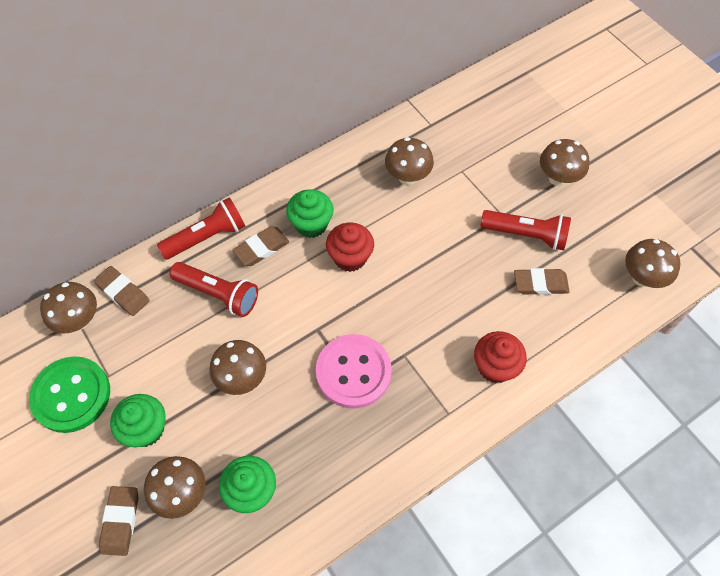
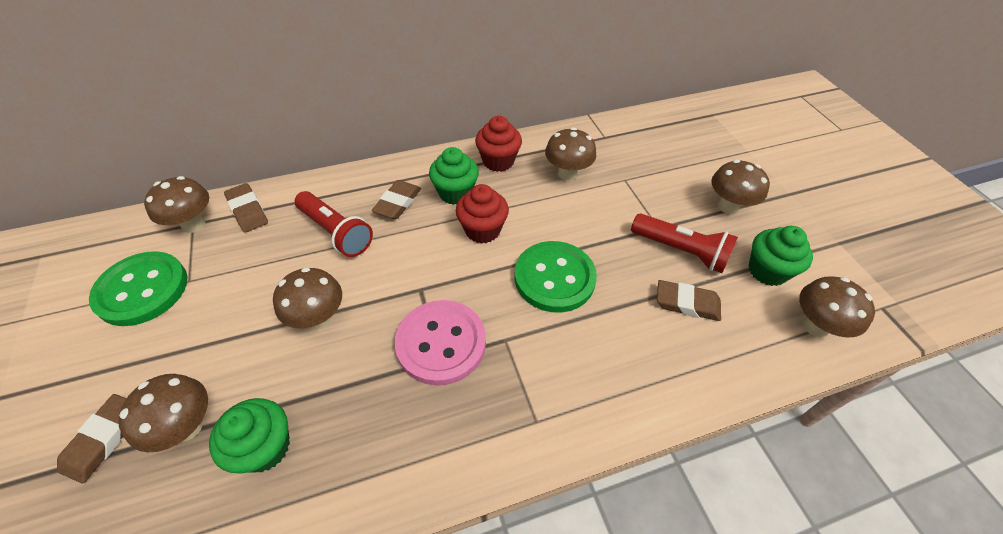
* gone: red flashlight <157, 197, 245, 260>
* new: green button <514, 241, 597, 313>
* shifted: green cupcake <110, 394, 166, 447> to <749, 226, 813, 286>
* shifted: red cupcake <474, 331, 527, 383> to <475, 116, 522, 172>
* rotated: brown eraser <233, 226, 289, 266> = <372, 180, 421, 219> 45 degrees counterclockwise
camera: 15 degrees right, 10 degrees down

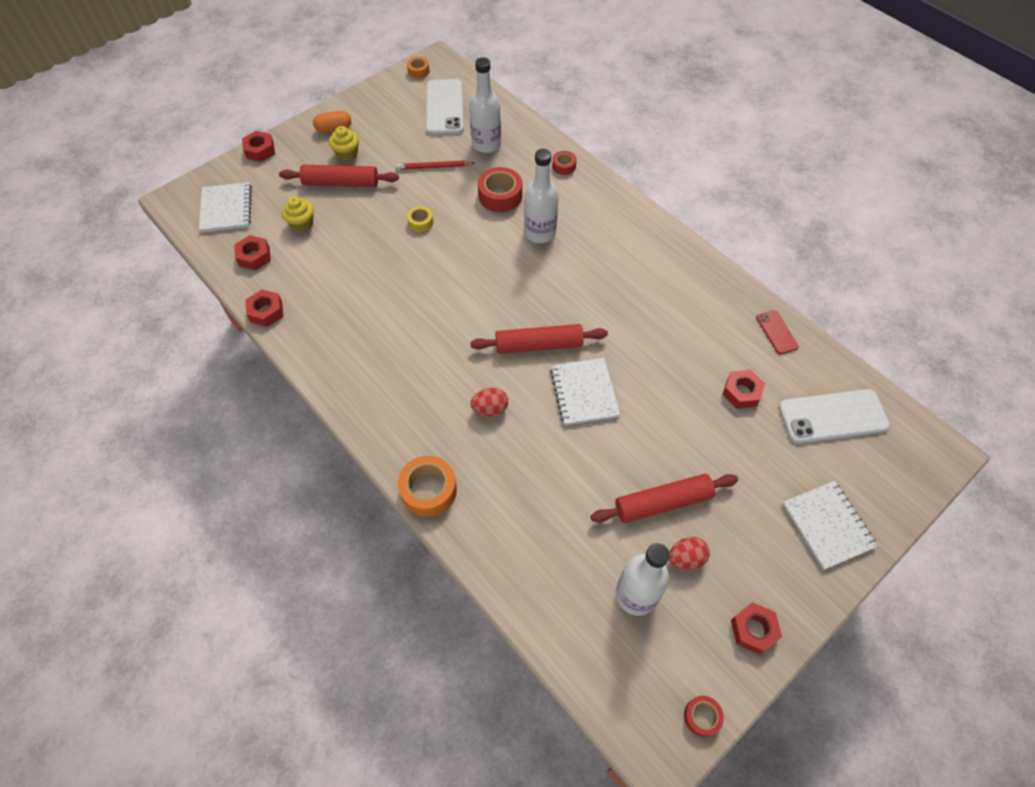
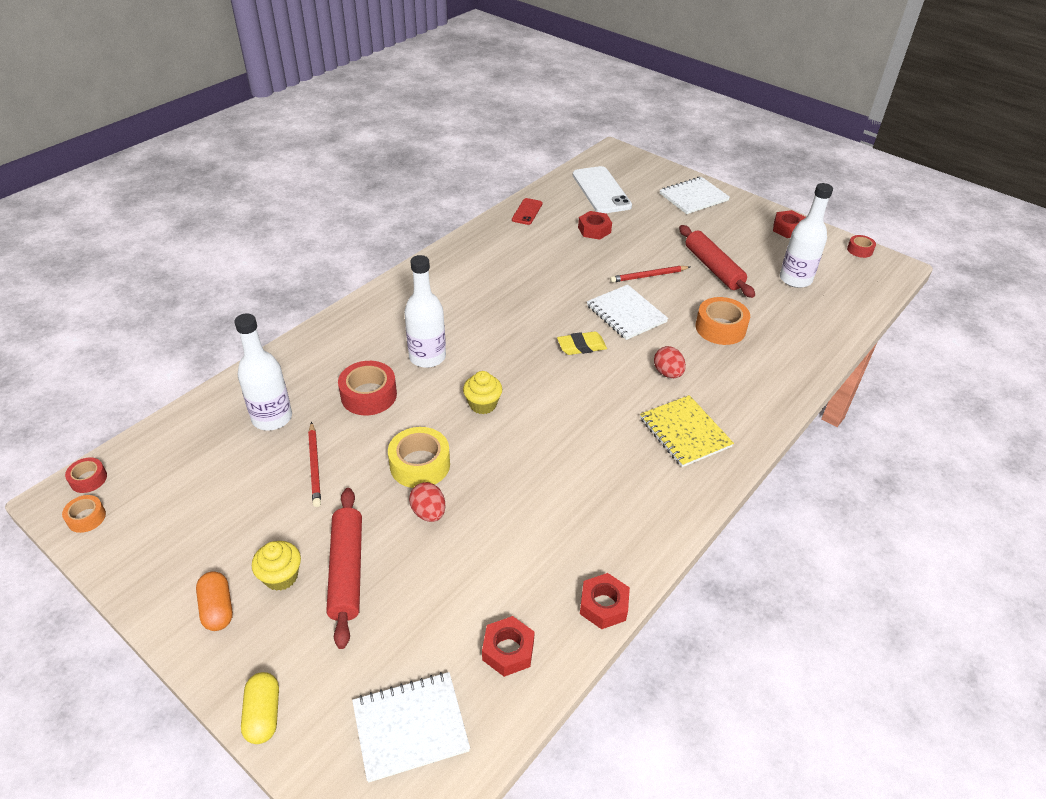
* gone: white phone <426, 79, 464, 135>
* new: red pencil <610, 266, 690, 283>
* new: yellow notebook <640, 395, 734, 467>
* shifted: yellow cupcake <282, 196, 314, 232> to <463, 371, 502, 414>
* shifted: orange tape <398, 456, 457, 517> to <695, 297, 750, 345>
* shifted: red tape <552, 151, 577, 175> to <65, 458, 107, 493>
* shifted: red egg <669, 537, 710, 570> to <409, 482, 446, 522>
* swapped: red nut <242, 131, 275, 162> to yellow capsule <241, 672, 279, 744>
* swapped: red rolling pin <470, 324, 608, 354> to yellow eraser <557, 331, 607, 355>
* rotated: white notebook <550, 358, 620, 425> = <587, 285, 668, 340> 75 degrees clockwise
* rotated: red phone <756, 310, 799, 355> = <512, 198, 543, 225> 45 degrees counterclockwise
* scaled: yellow tape <407, 206, 433, 232> = <388, 427, 450, 488> x1.80
camera: 100 degrees left, 15 degrees down

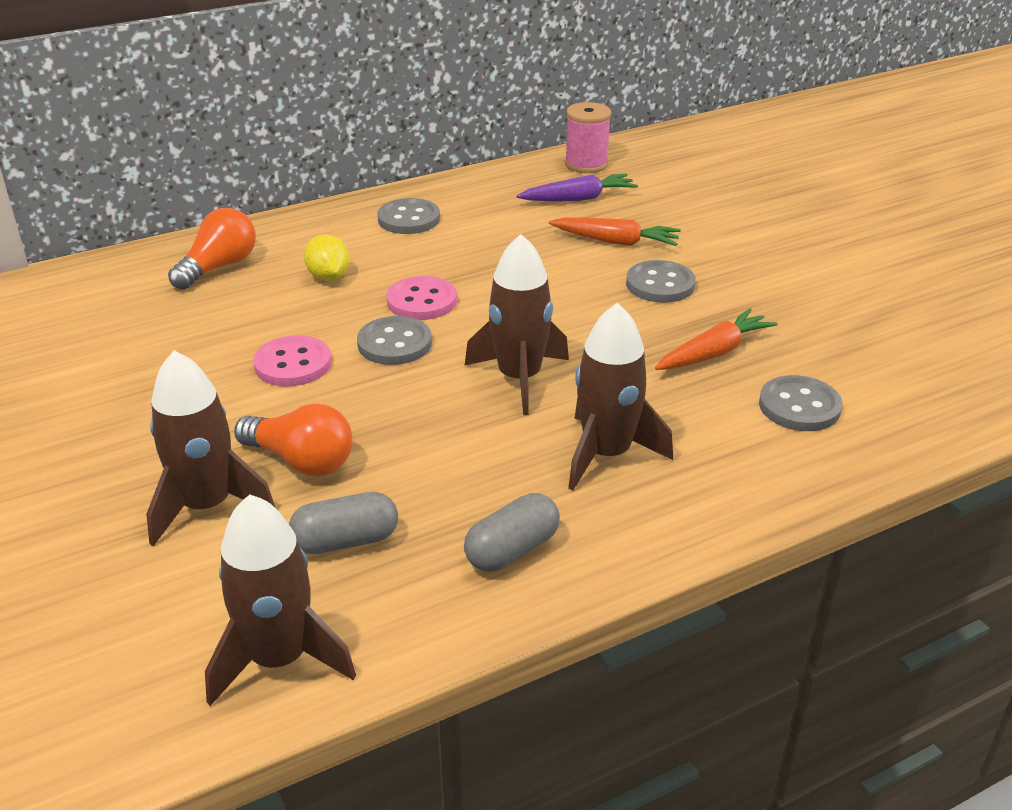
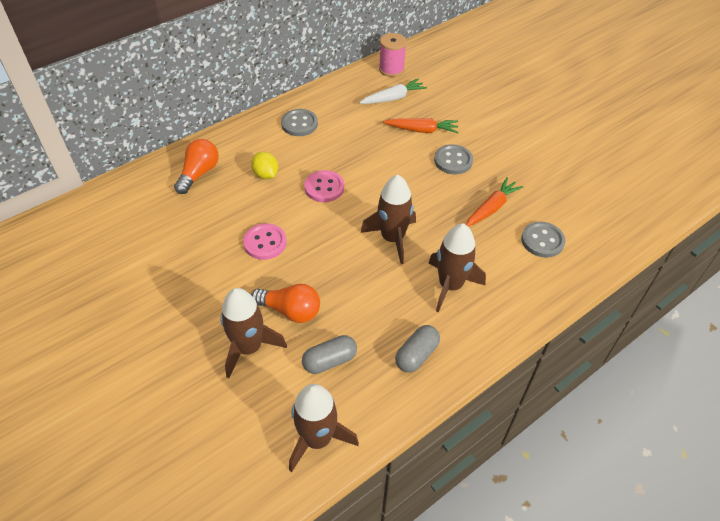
* gone: grey button <357, 316, 432, 365>
* repainted: purple carrot <516, 173, 638, 201> to white carrot <359, 78, 427, 104>
camera: 10 degrees left, 15 degrees up

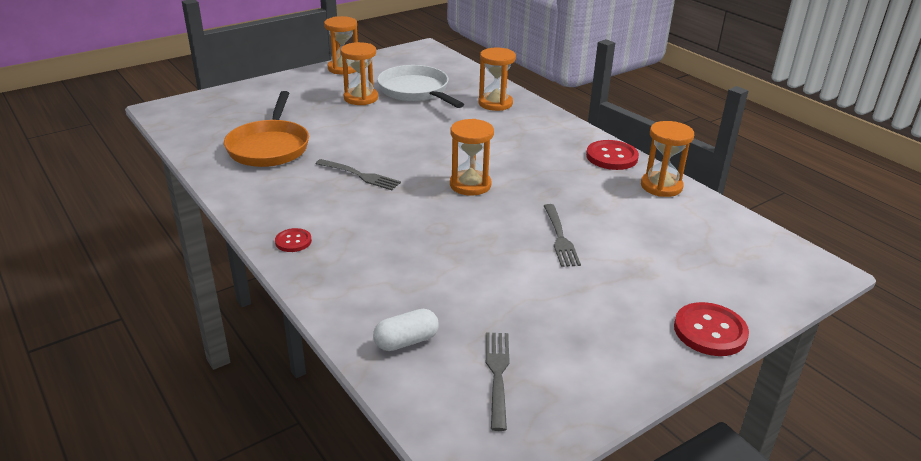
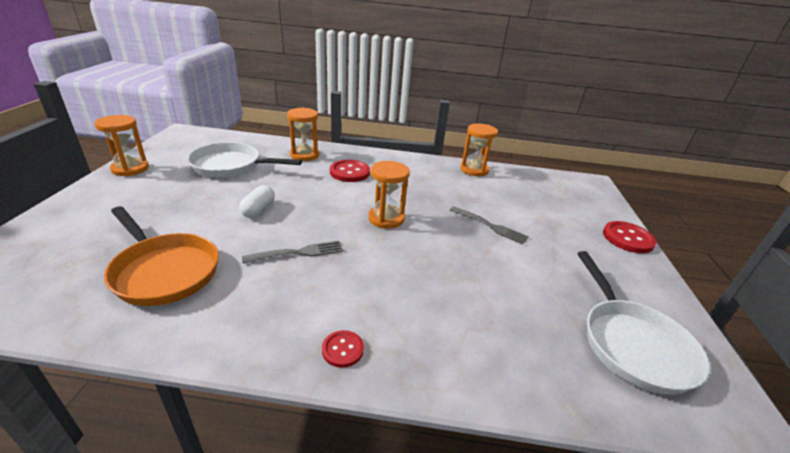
* gone: orange hourglass <340, 42, 378, 105>
* shifted: white capsule <373, 309, 439, 351> to <239, 185, 275, 218>
* shifted: red button <586, 140, 639, 170> to <330, 160, 370, 182>
* swapped: grey fork <486, 332, 510, 431> to white pan <577, 251, 710, 395>
camera: 50 degrees left, 0 degrees up

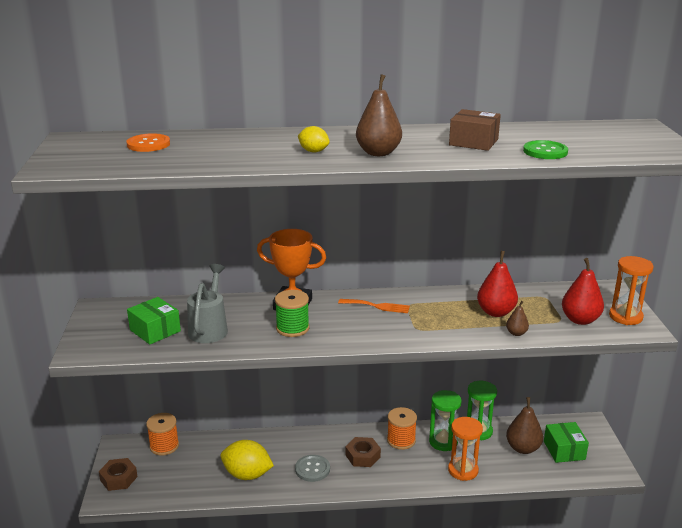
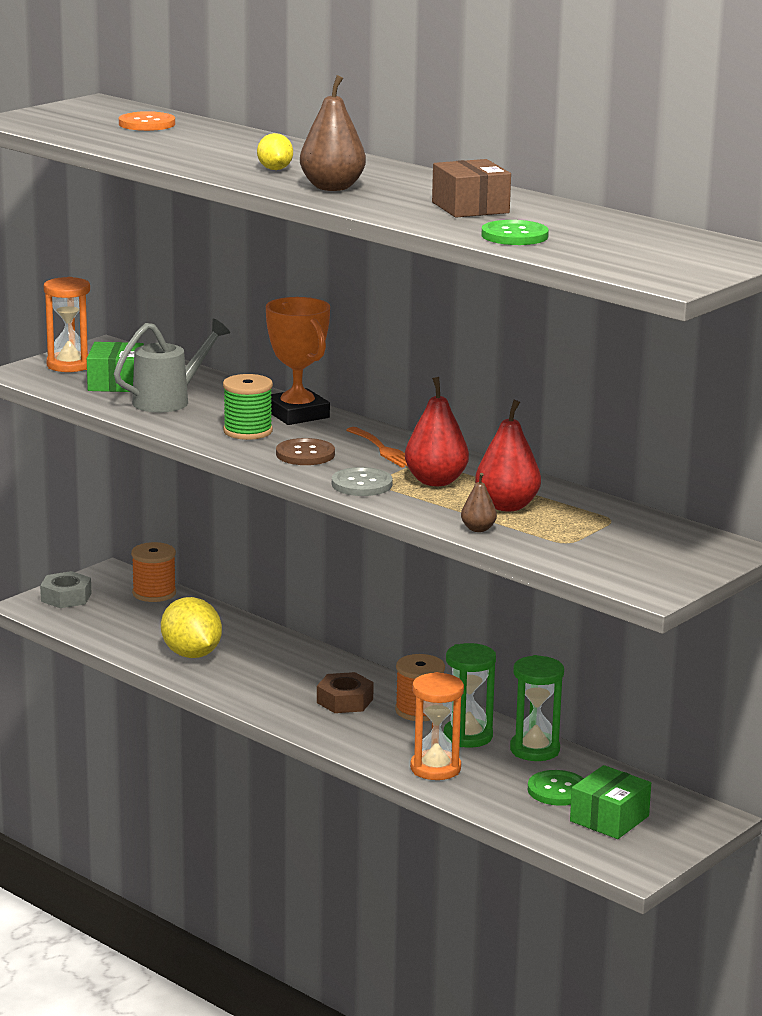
* new: brown button <276, 438, 335, 465>
* shifted: grey button <295, 455, 330, 482> to <332, 467, 393, 496>
* shifted: red pear <562, 258, 604, 325> to <405, 377, 469, 486>
* shifted: orange hourglass <609, 256, 654, 325> to <44, 277, 90, 372>
* swapped: brown pear <506, 397, 543, 454> to green button <528, 770, 584, 806>
* repainted: brown nut <99, 458, 138, 491> to grey nut <40, 571, 91, 608>
camera: 45 degrees right, 5 degrees down

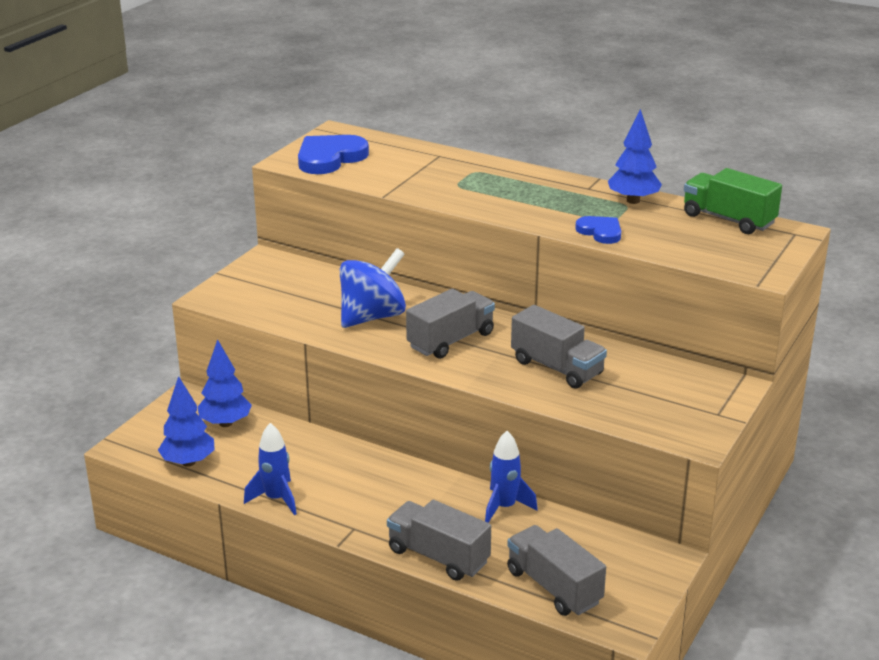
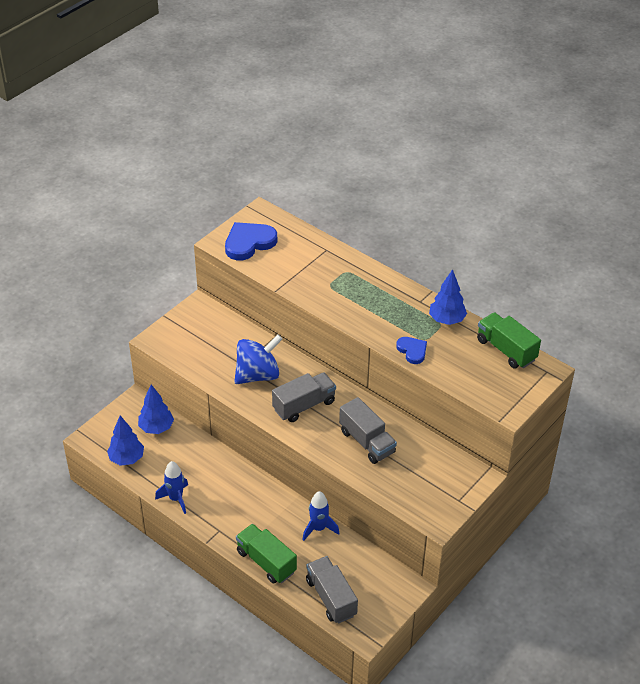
* repainted: grey truck <387, 500, 491, 581> to green truck <236, 524, 297, 584>
camera: 10 degrees right, 15 degrees up

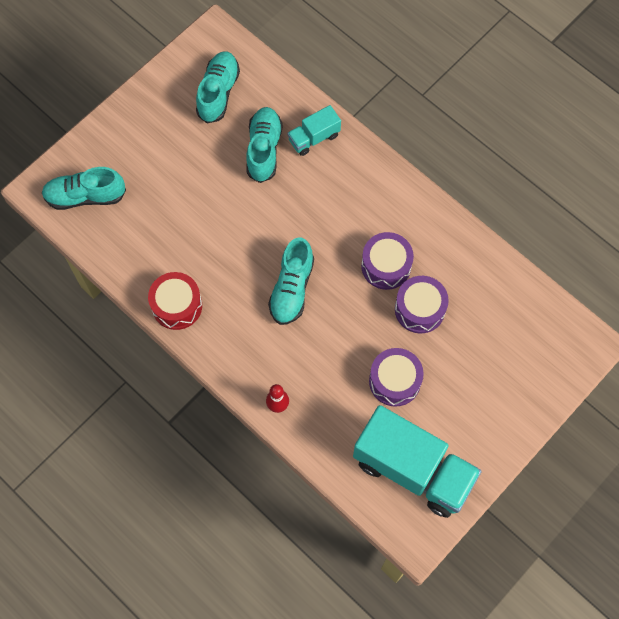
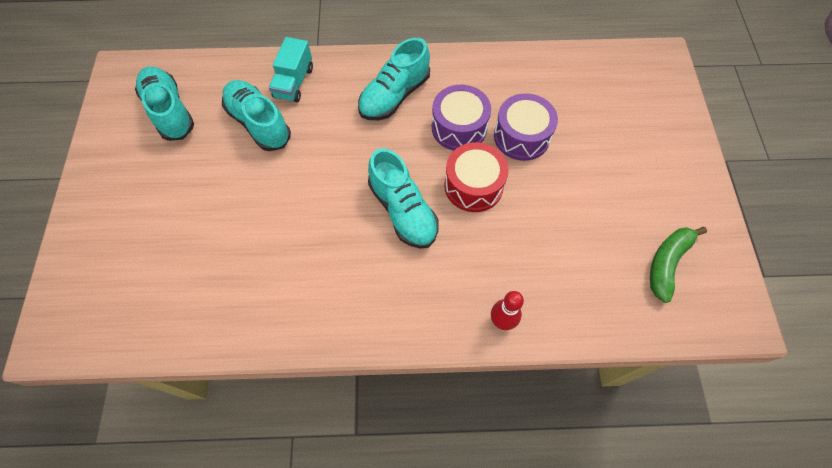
* gone: purple drum <369, 348, 424, 407>
* shifted: turquoise shoe <42, 167, 126, 210> to <358, 38, 430, 120>
* shifted: red drum <148, 272, 202, 330> to <444, 142, 509, 212>
* swapped: turquoise truck <353, 405, 482, 518> to green banana <650, 227, 707, 303>
camera: 45 degrees left, 5 degrees down

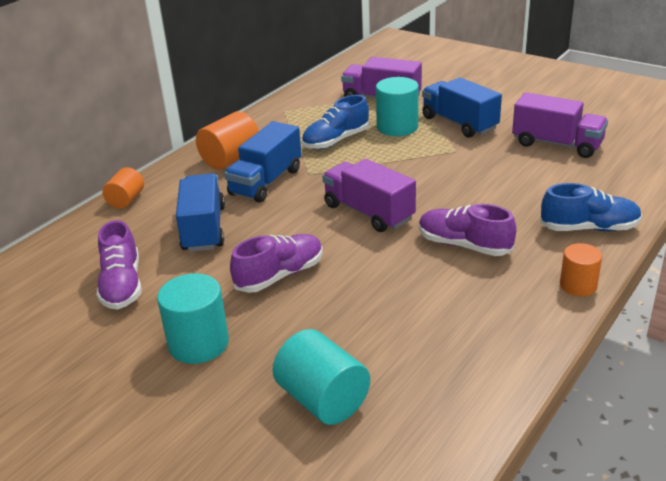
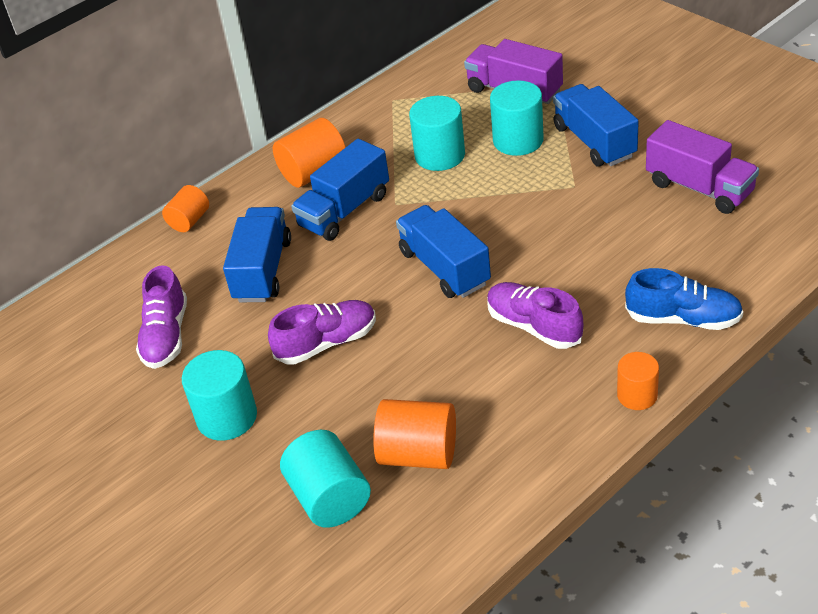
* new: orange cylinder <373, 399, 456, 469>
* swapped: blue shoe <302, 95, 370, 149> to turquoise cylinder <409, 96, 465, 171>
* repainted: purple truck <322, 159, 416, 232> to blue truck <396, 205, 491, 298>
camera: 15 degrees right, 10 degrees up

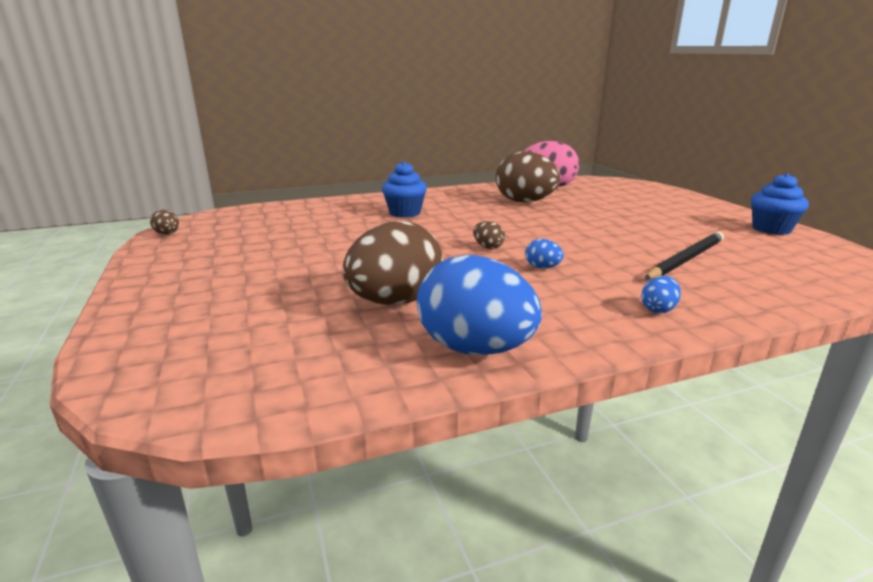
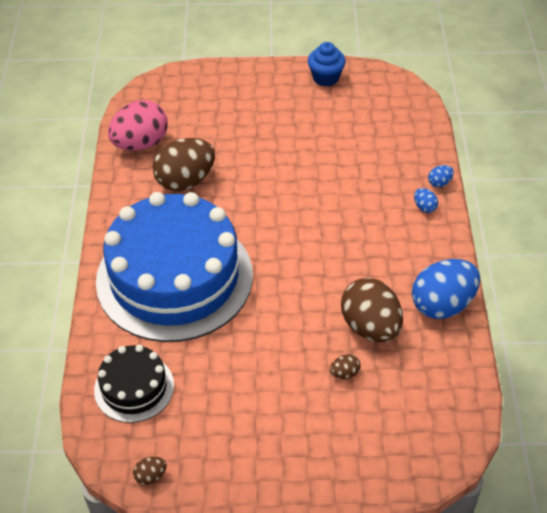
* gone: black pencil <645, 232, 724, 279>
* new: black cake <94, 345, 174, 423>
* shifted: brown egg <473, 221, 505, 249> to <330, 354, 361, 379>
* shifted: blue egg <525, 239, 564, 269> to <428, 165, 454, 187>
* swapped: blue cupcake <382, 161, 427, 218> to blue cake <96, 192, 253, 342>
camera: 70 degrees left, 25 degrees up

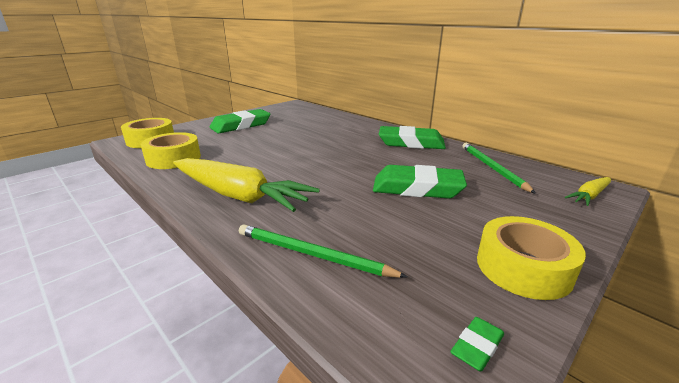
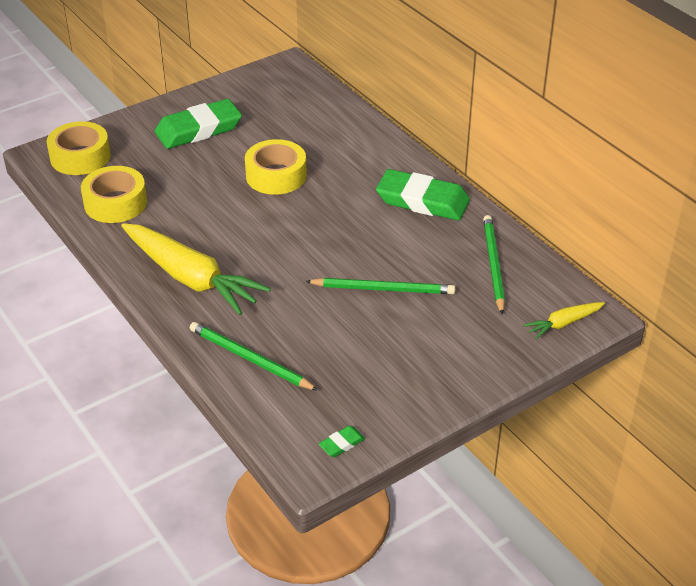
* shifted: yellow tape <477, 216, 586, 300> to <245, 139, 307, 195>
* swapped: green eraser <373, 165, 467, 199> to green pencil <305, 278, 455, 294>
camera: 10 degrees right, 15 degrees up

